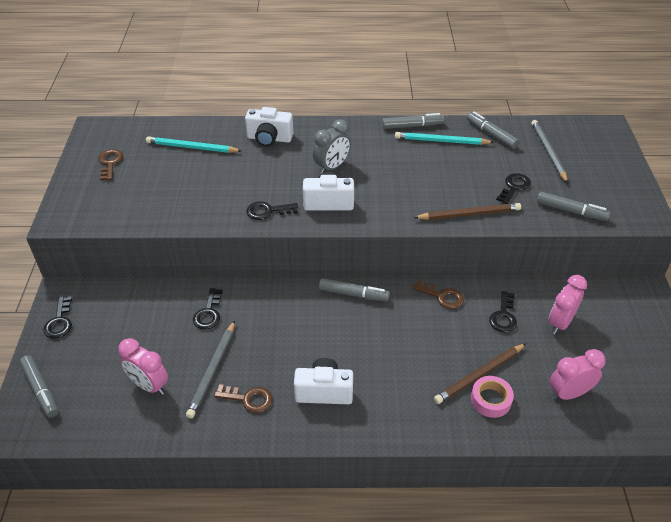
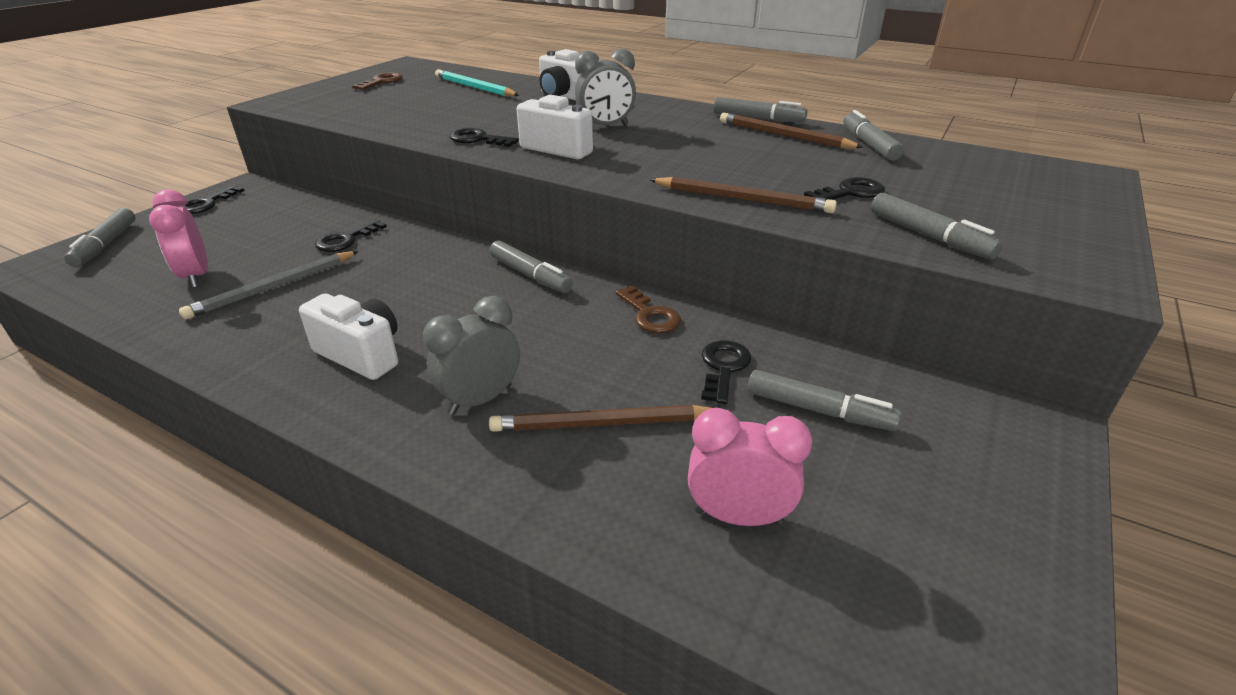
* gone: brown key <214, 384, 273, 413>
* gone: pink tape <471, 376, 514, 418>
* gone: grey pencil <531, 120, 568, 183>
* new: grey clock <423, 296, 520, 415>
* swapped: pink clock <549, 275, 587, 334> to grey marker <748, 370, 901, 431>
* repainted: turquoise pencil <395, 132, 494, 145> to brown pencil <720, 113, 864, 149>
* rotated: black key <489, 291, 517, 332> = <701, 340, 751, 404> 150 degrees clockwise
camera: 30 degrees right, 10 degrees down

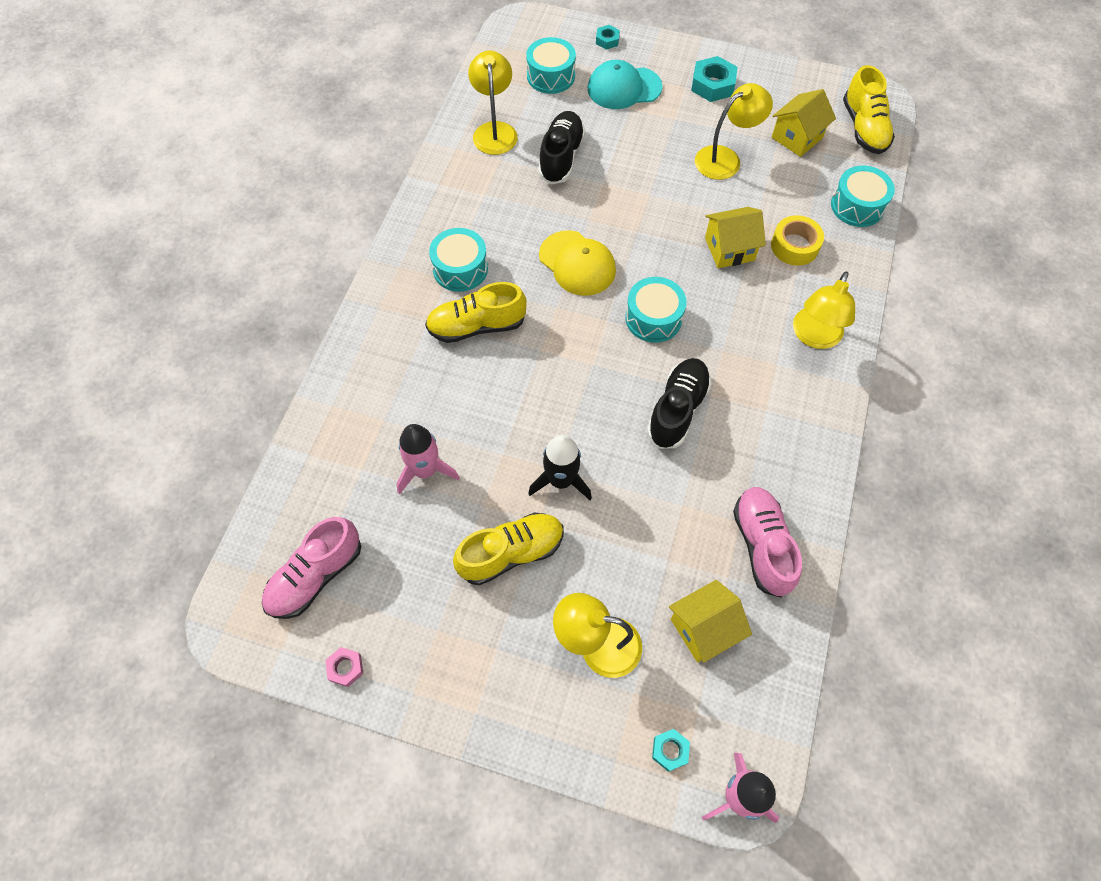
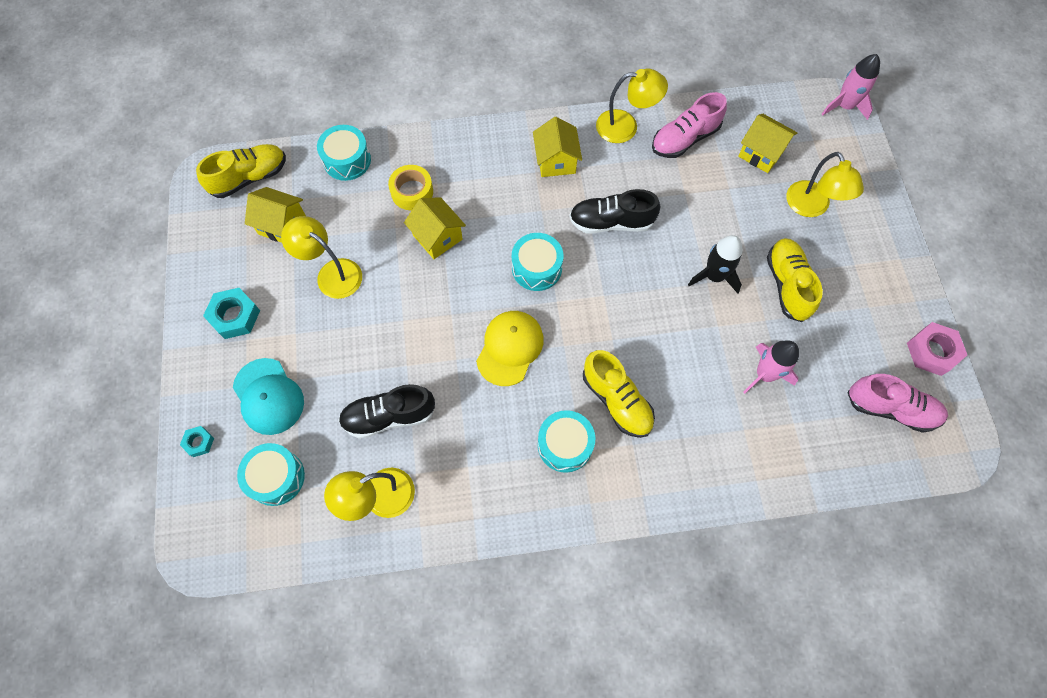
* gone: turquoise nut <652, 729, 690, 772>
* new: yellow house <533, 117, 582, 177>
* shifted: yellow lamp <793, 271, 855, 349> to <596, 69, 668, 143>
* rotated: yellow shoe <453, 512, 564, 585> = <767, 238, 823, 322> 45 degrees clockwise
* scaled: pink nut <325, 647, 363, 687> = <907, 322, 967, 376> x1.78
camera: 115 degrees left, 5 degrees up

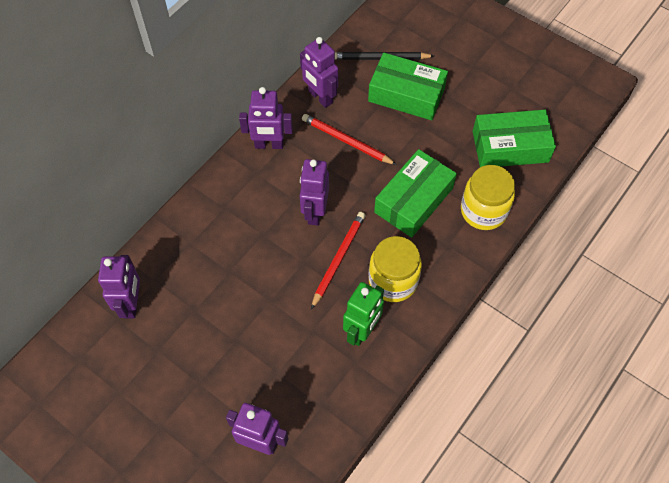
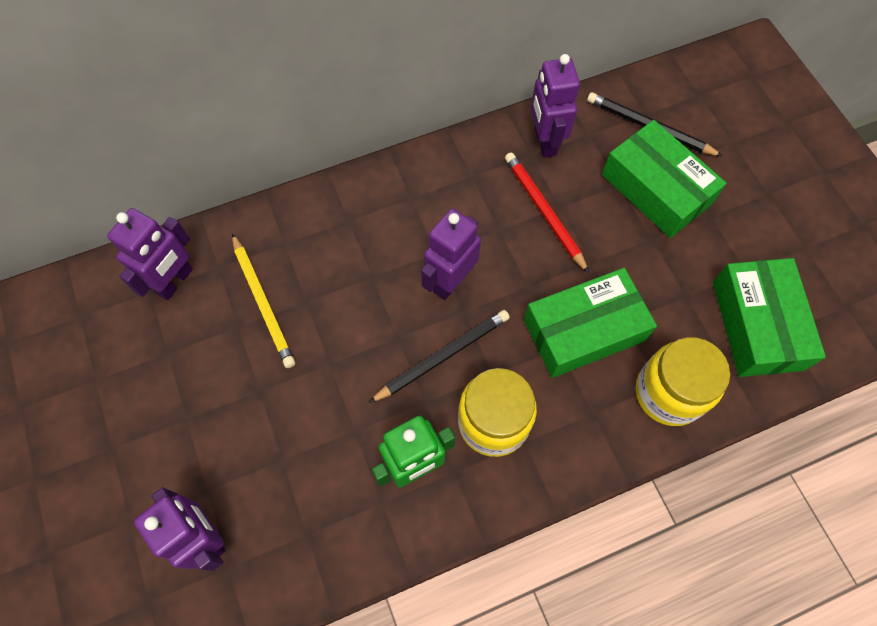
* gone: purple robot <239, 87, 293, 149>
* new: yellow pencil <232, 233, 295, 368>
* repainted: red pencil <311, 212, 366, 309> to black pencil <369, 310, 510, 403>
* rotated: green box <472, 110, 556, 167> = <713, 258, 826, 377> 60 degrees clockwise
camera: 30 degrees right, 5 degrees up

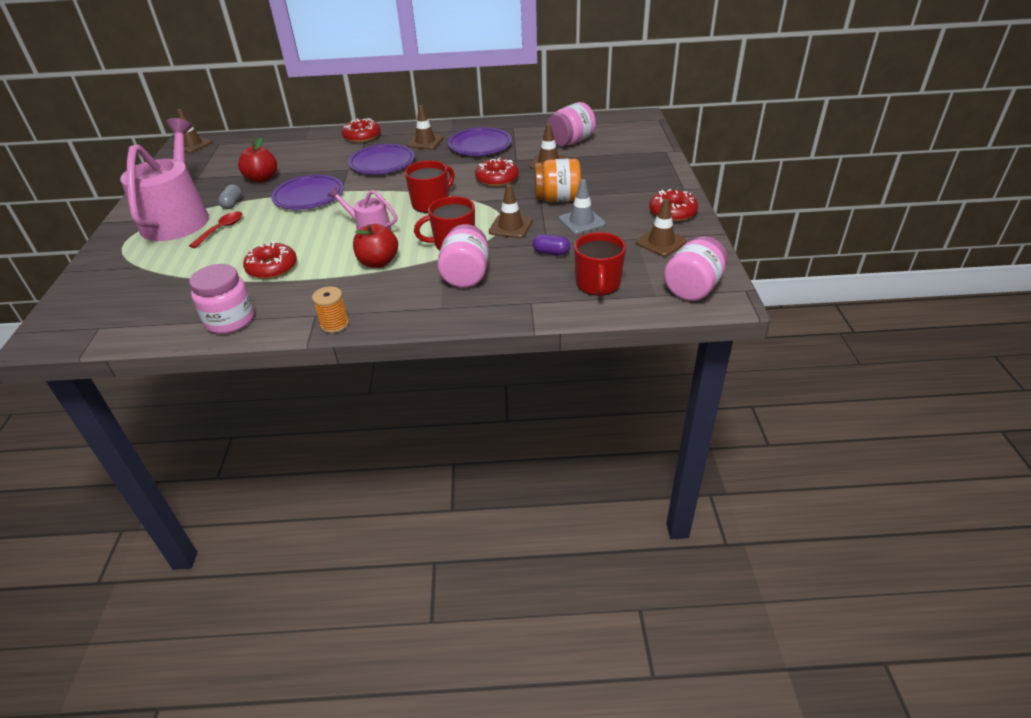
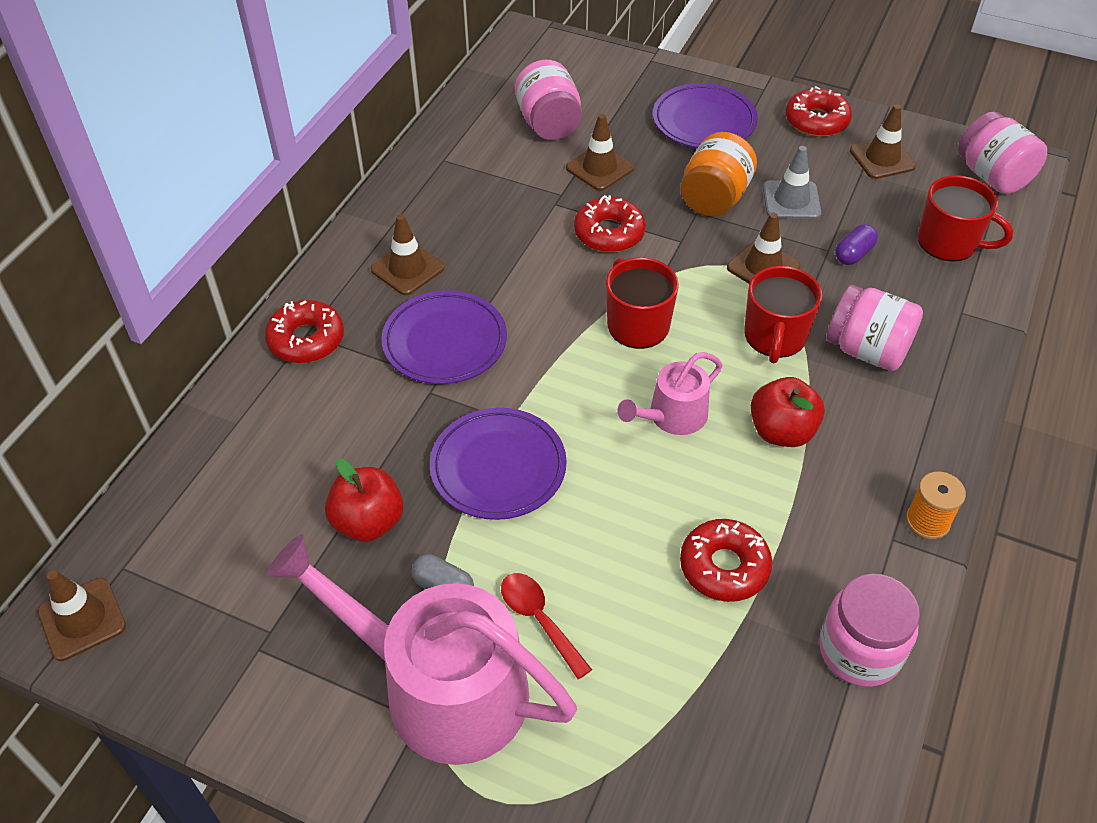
* shifted: purple plate <448, 127, 512, 156> to <653, 83, 758, 148>
camera: 65 degrees left, 10 degrees up

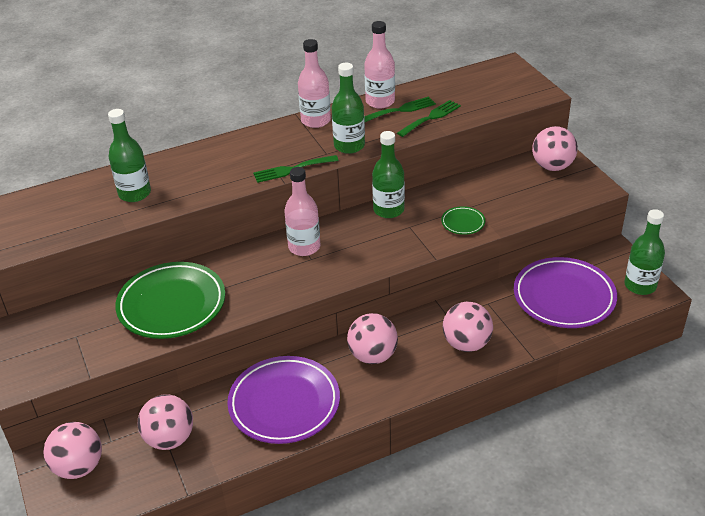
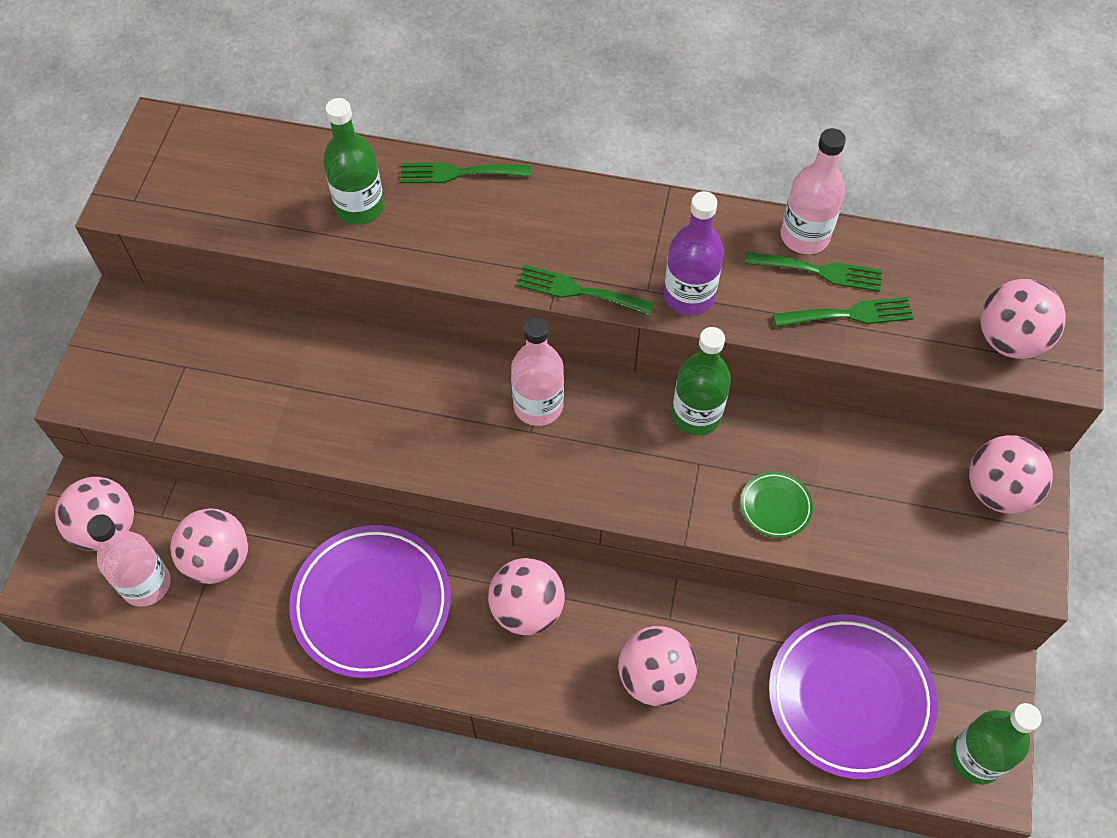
* gone: green plate <115, 262, 225, 339>
* new: green fork <400, 163, 531, 183>
* new: pink ball <980, 279, 1066, 359>
* shifted: pink bottle <298, 39, 331, 128> to <87, 514, 171, 607>
* repainted: green bottle <332, 63, 365, 154> to purple bottle <664, 191, 724, 315>
camera: 35 degrees right, 20 degrees up

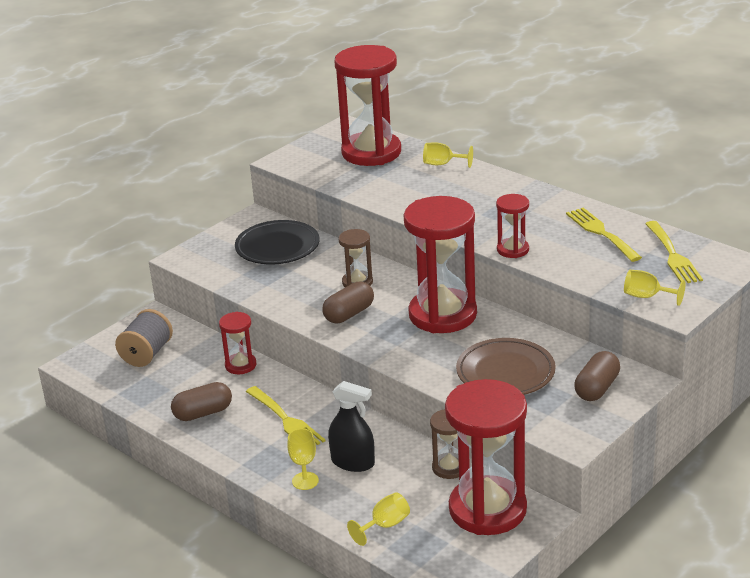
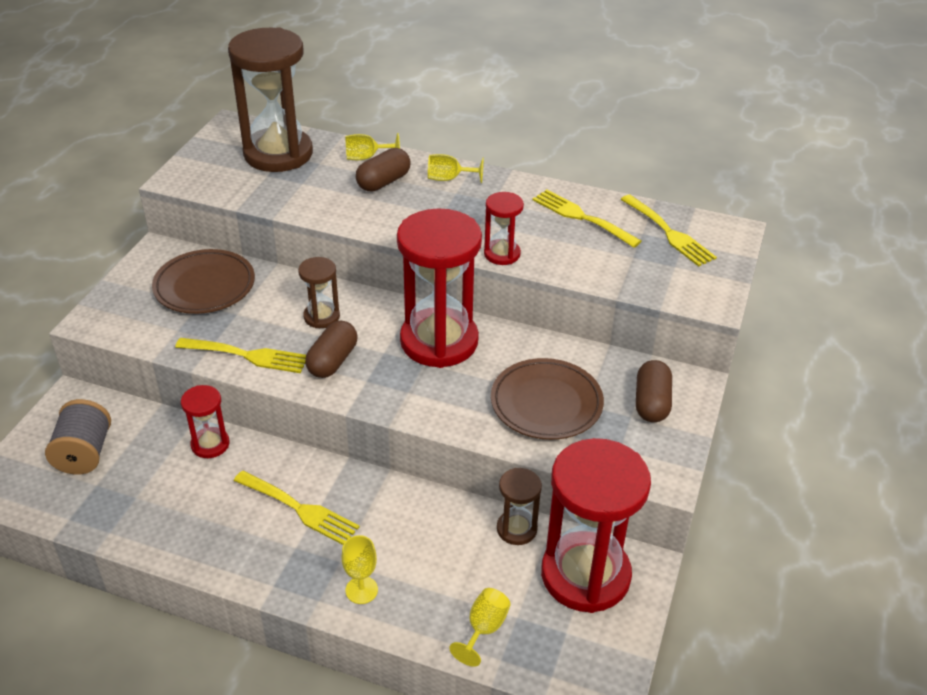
* gone: black spray bottle <328, 381, 375, 472>
* new: yellow fork <175, 338, 306, 373>
* shifted: brown capsule <171, 382, 232, 421> to <356, 148, 410, 191>
* shifted: yellow goblet <624, 270, 686, 306> to <428, 154, 484, 183>
* repainted: black plate <235, 220, 320, 264> to brown plate <152, 249, 255, 314>
* repainted: red hourglass <334, 45, 401, 166> to brown hourglass <228, 27, 313, 172>
camera: 25 degrees left, 10 degrees up

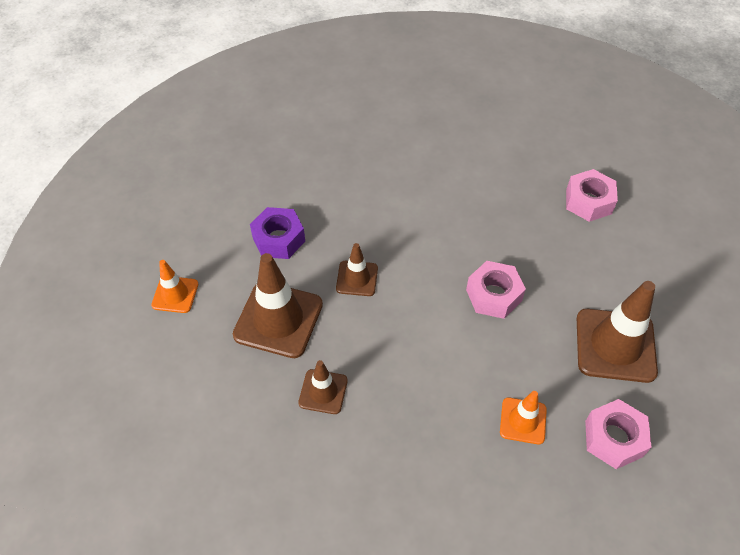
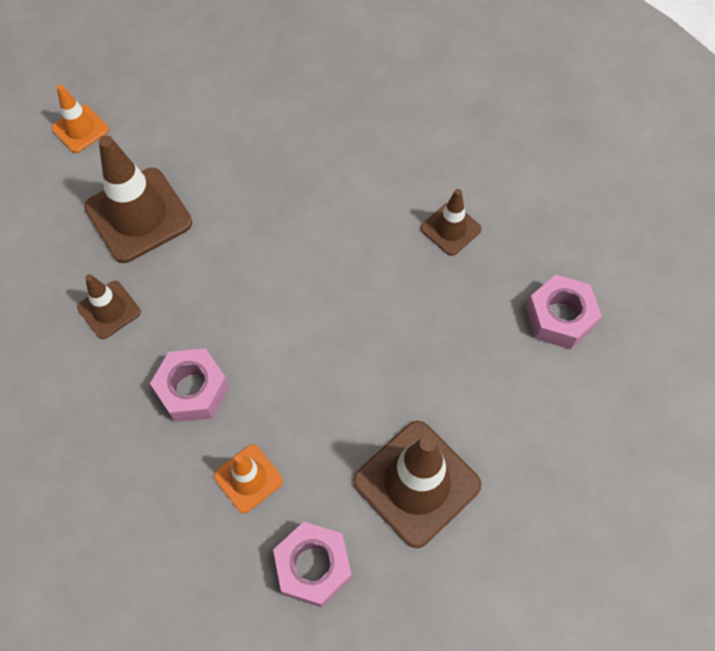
* gone: purple nut <250, 207, 305, 259>
* shifted: brown traffic cone <336, 243, 378, 296> to <421, 189, 482, 256>
* shifted: pink nut <466, 261, 526, 319> to <150, 348, 229, 422>
camera: 40 degrees right, 10 degrees up

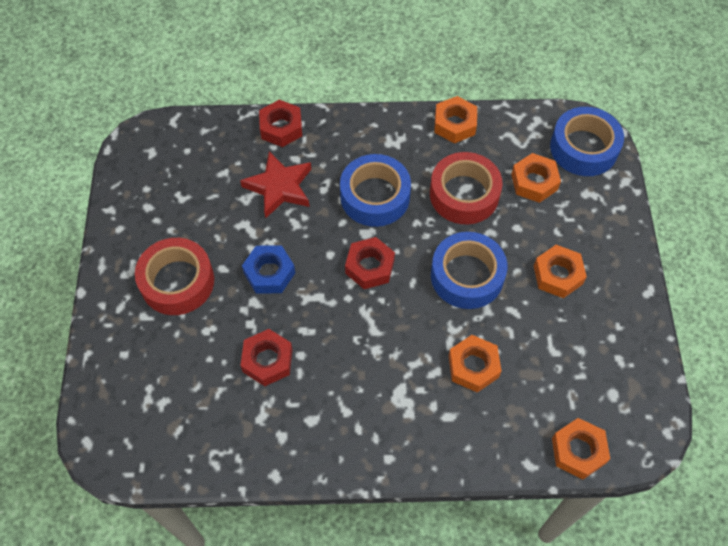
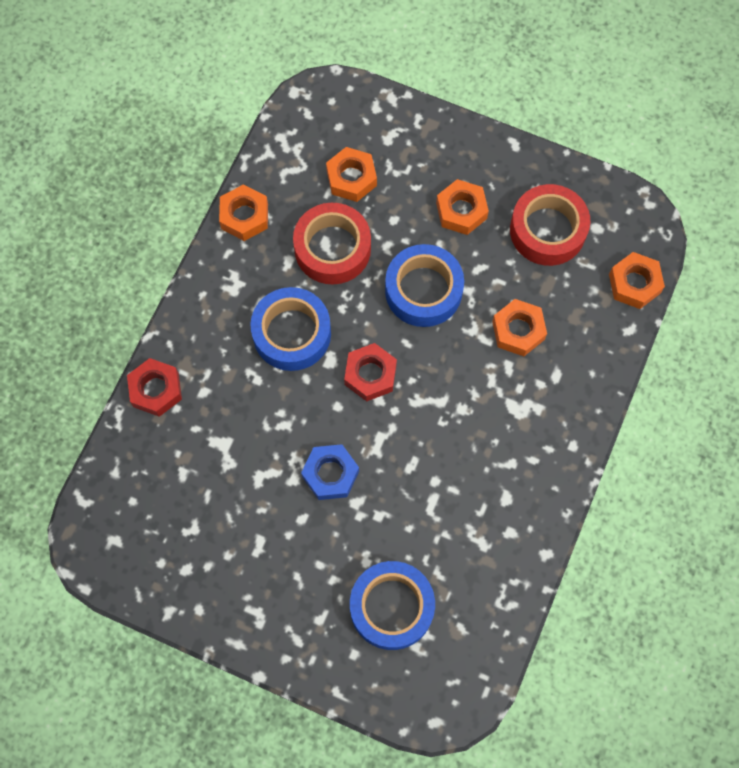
* gone: red star <240, 151, 311, 218>
* gone: red nut <240, 329, 293, 386>
* shifted: red tape <135, 238, 214, 315> to <510, 184, 590, 266>
* shifted: blue tape <550, 107, 624, 176> to <350, 561, 435, 650>
camera: 65 degrees left, 10 degrees up

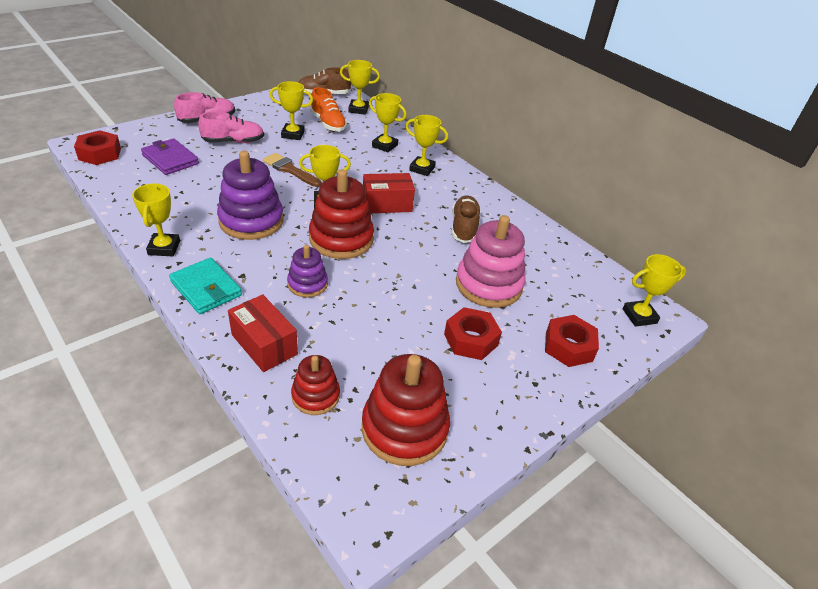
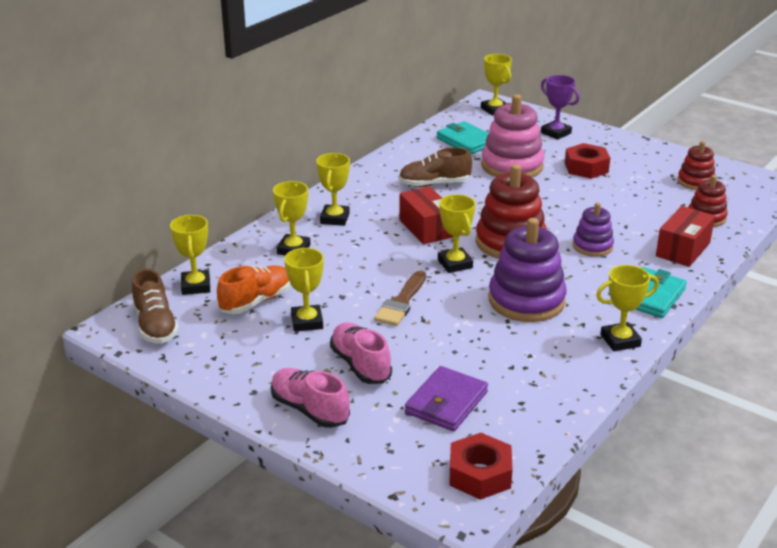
* new: turquoise wallet <437, 121, 489, 154>
* swapped: red nut <545, 315, 599, 367> to purple trophy <541, 75, 580, 140>
* scaled: red stacking toy <362, 354, 450, 466> = <678, 141, 715, 190> x0.57
camera: 100 degrees left, 10 degrees down

